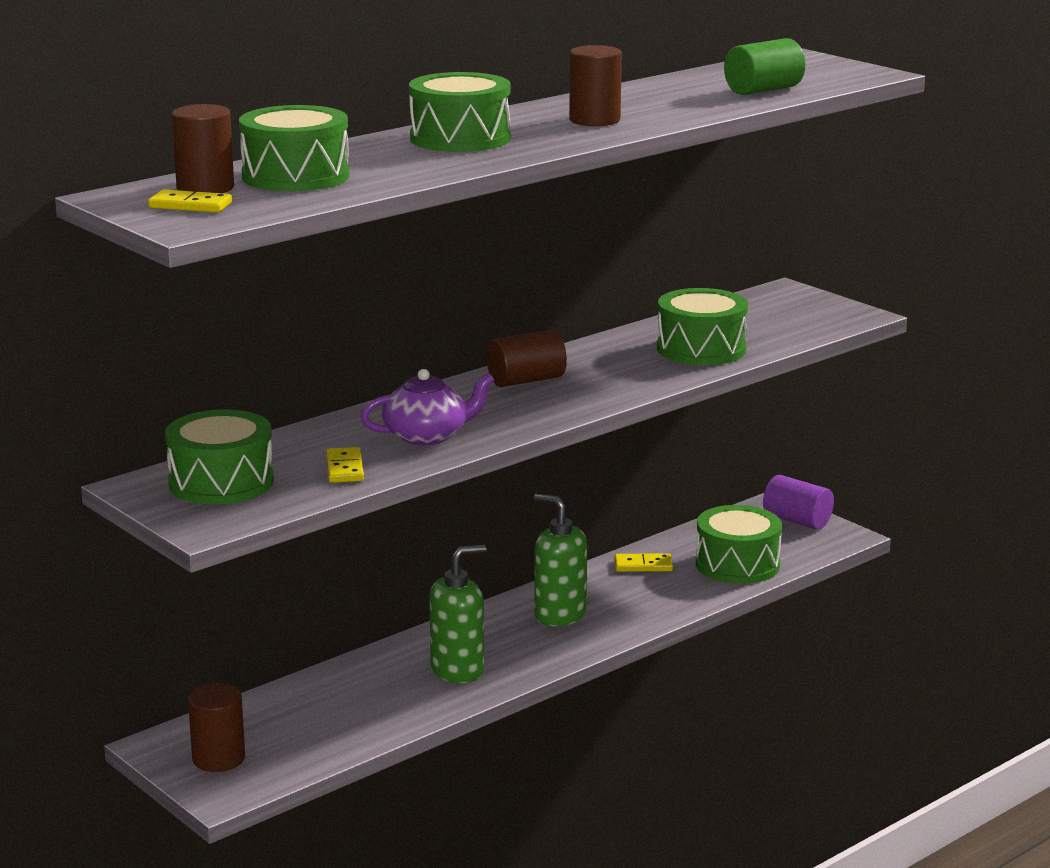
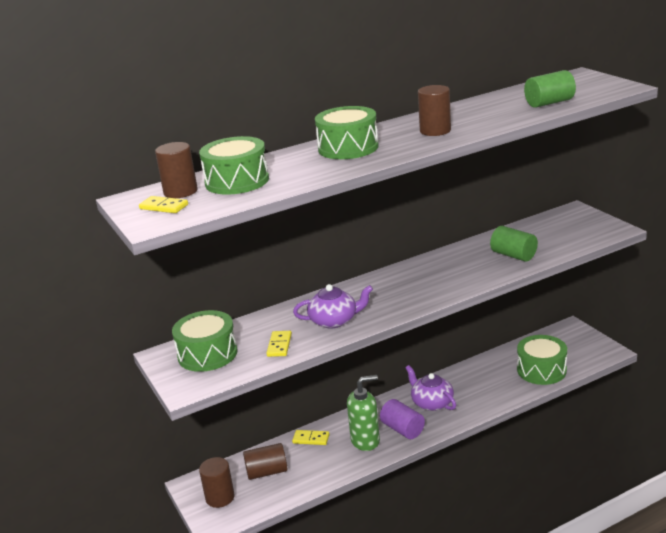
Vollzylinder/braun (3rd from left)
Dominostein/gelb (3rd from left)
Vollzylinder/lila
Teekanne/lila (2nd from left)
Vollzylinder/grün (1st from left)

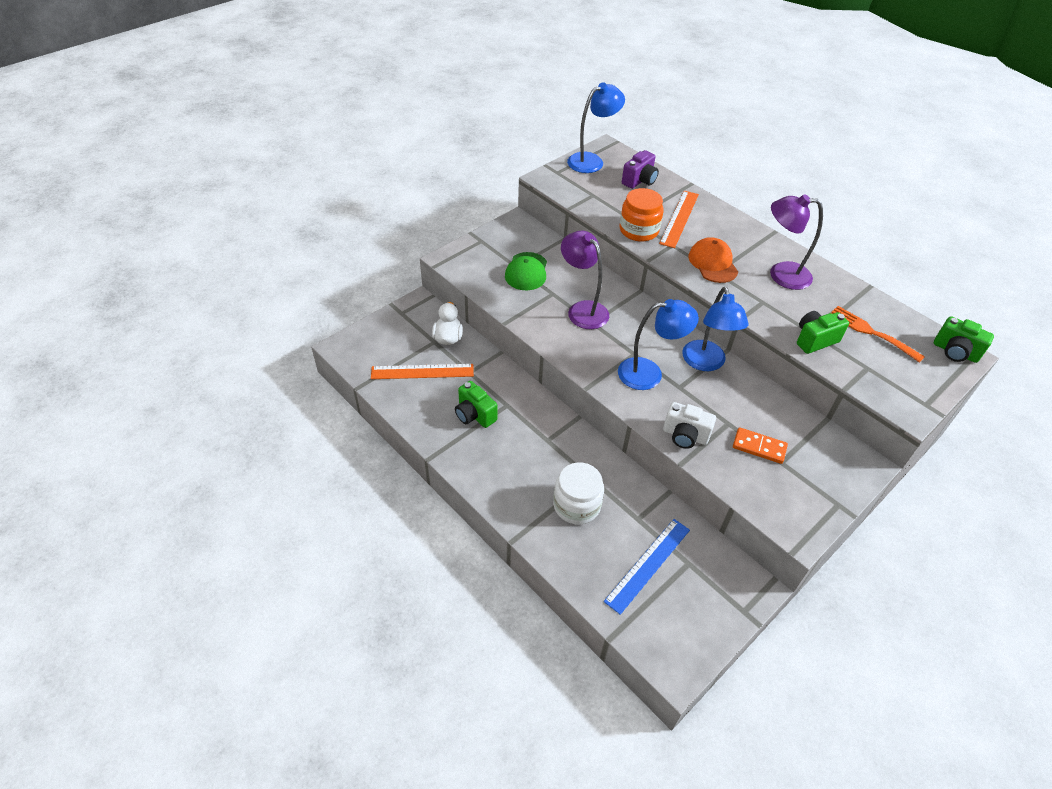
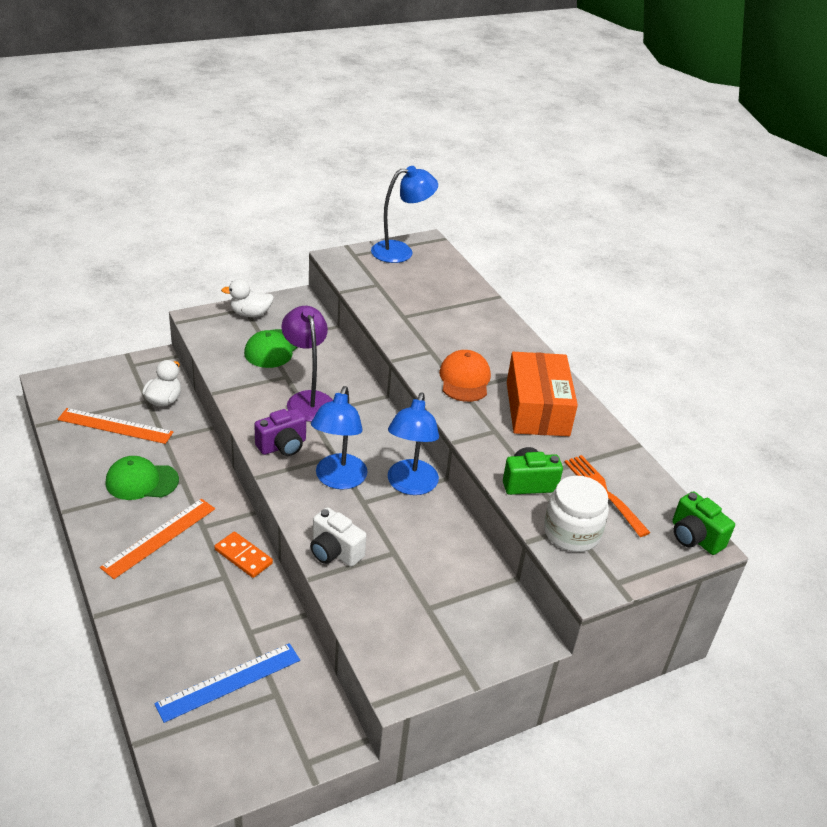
Einmachglas/orange
Ente/weiß (2nd from left)
Einmachglas/weiß
Kamera/lila
Lineal/orange (2nd from left)
Dominostein/orange
Kappe/grün (1st from left)
Schachtel/orange
Lampe/blau (1st from left)

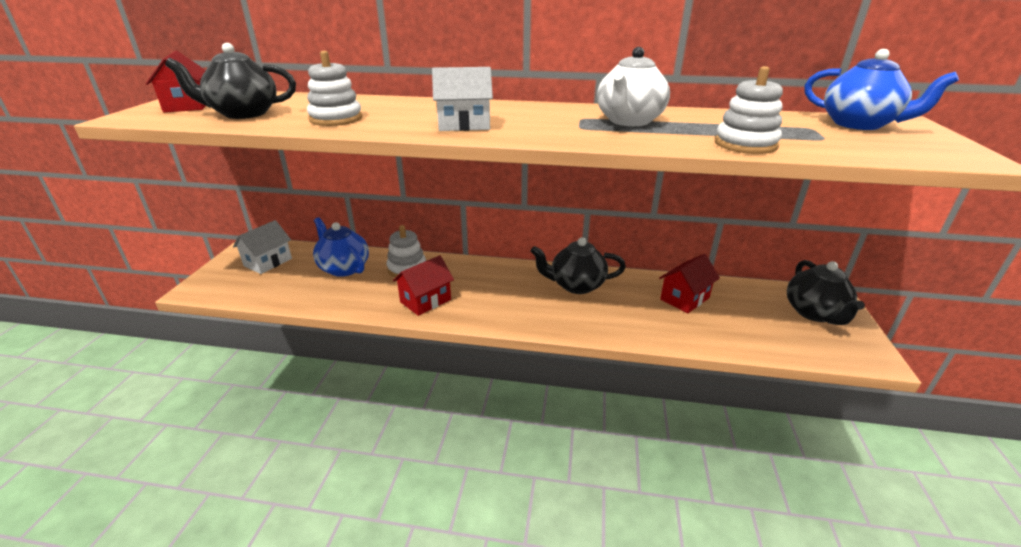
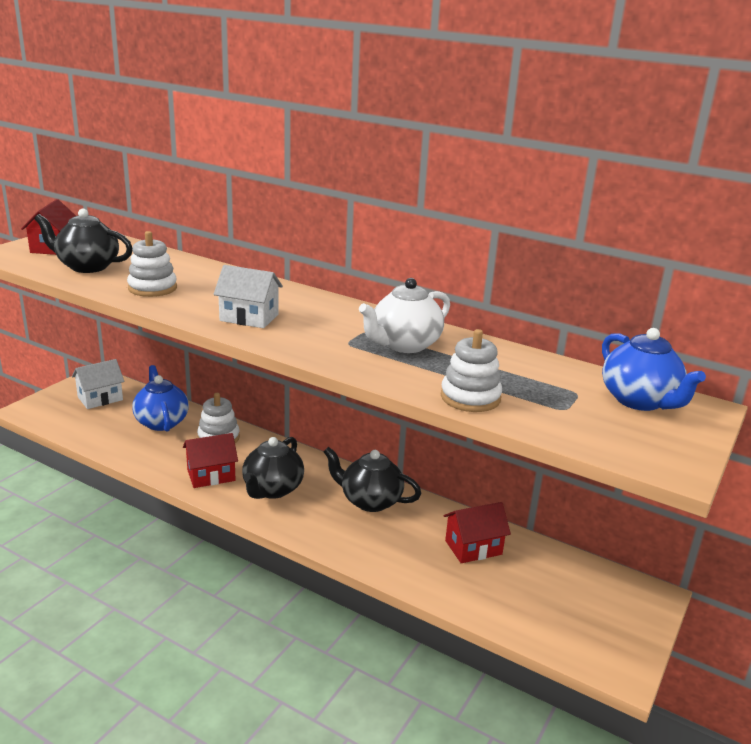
Teekanne/schwarz (2nd from left)

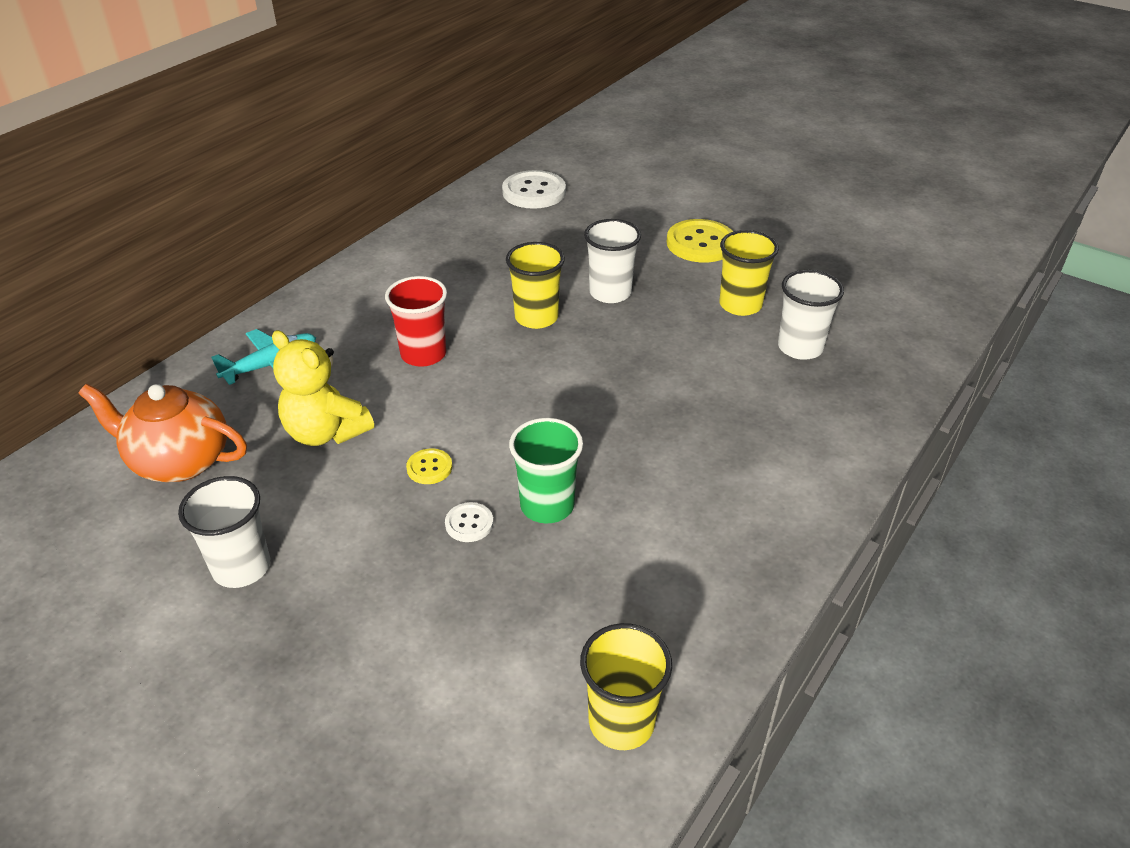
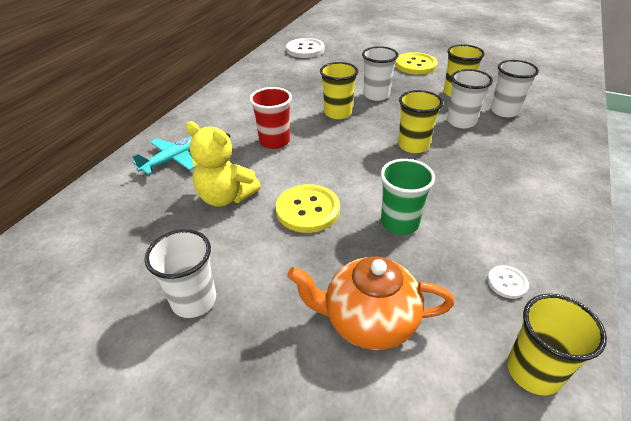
Becher/gelb (2nd from left)
Becher/weiß (3rd from left)
Teekanne/orange
Knopf/weiß (2nd from left)
Knopf/gelb (1st from left)

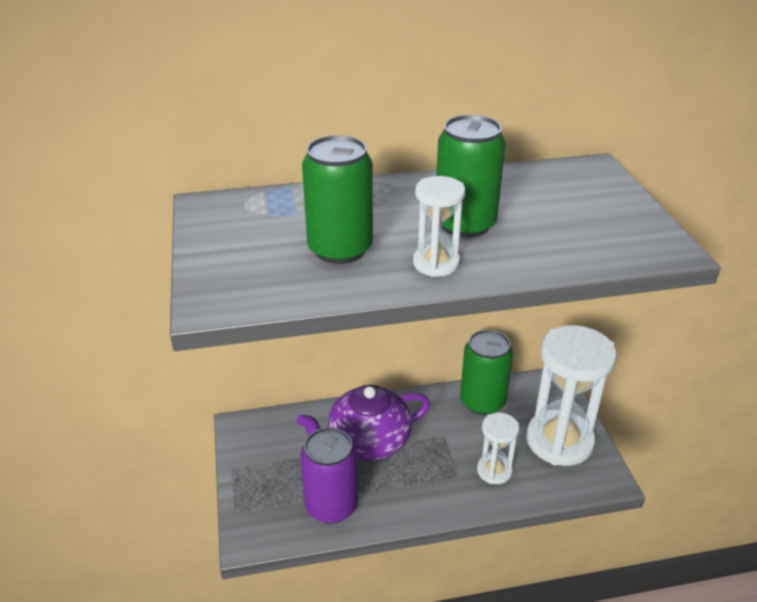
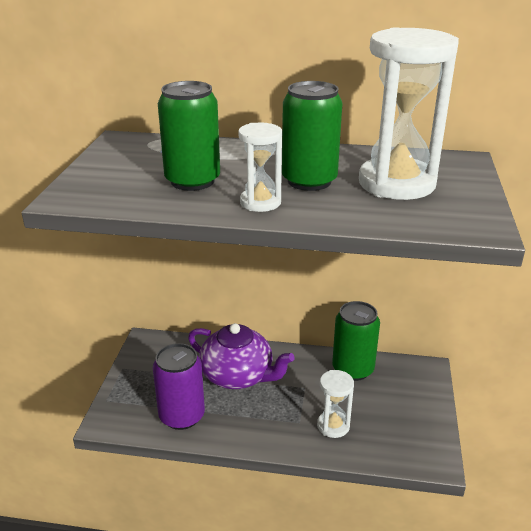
Sanduhr/weiß (3rd from left)
Teekanne/lila

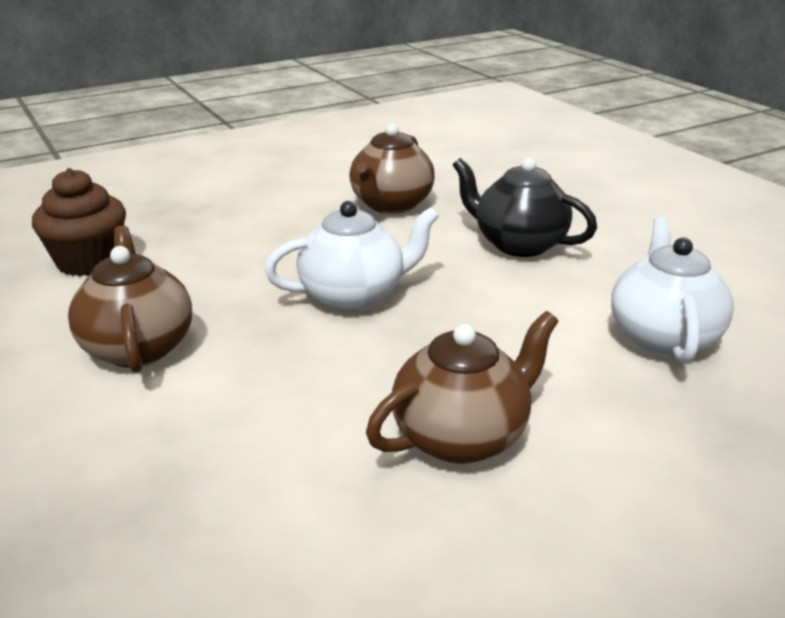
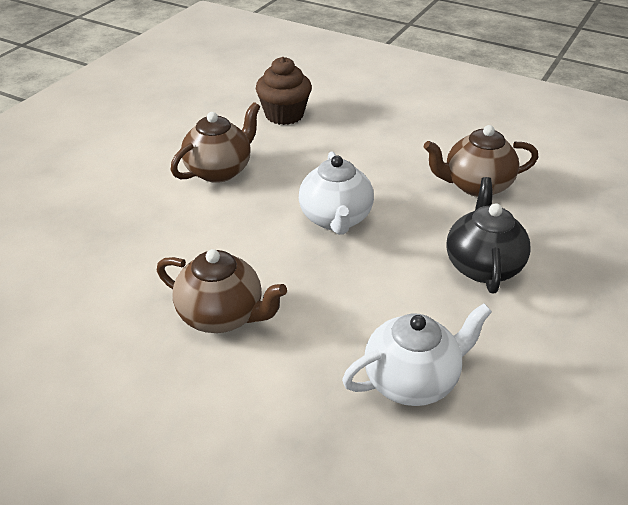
Teekanne/weiß (1st from left)

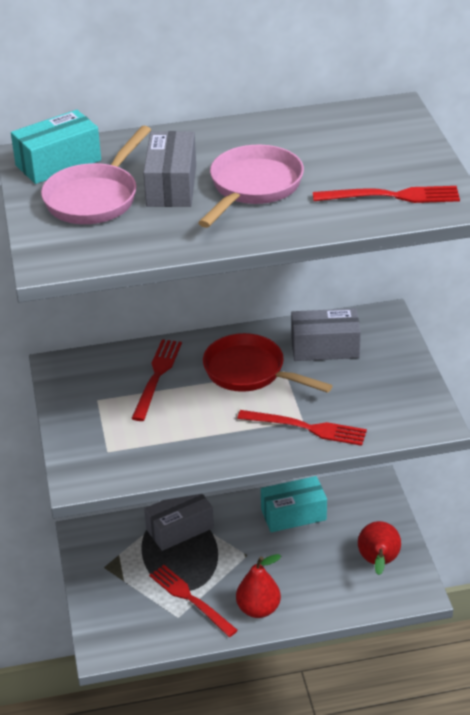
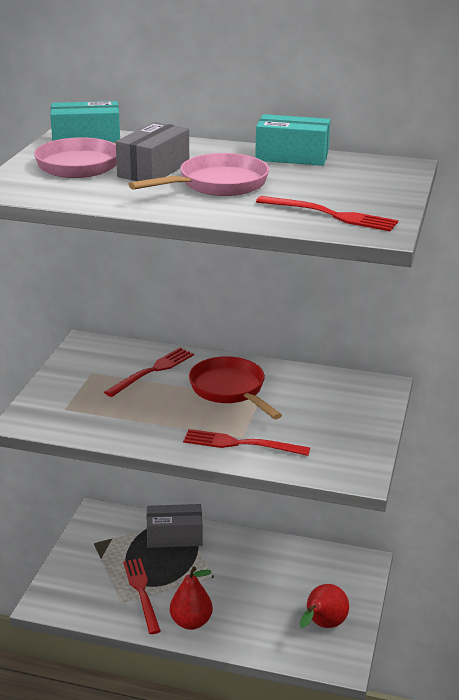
Schachtel/grau (3rd from left in the first image)
Schachtel/türkis (2nd from left)
Gabel/rot (3rd from left)

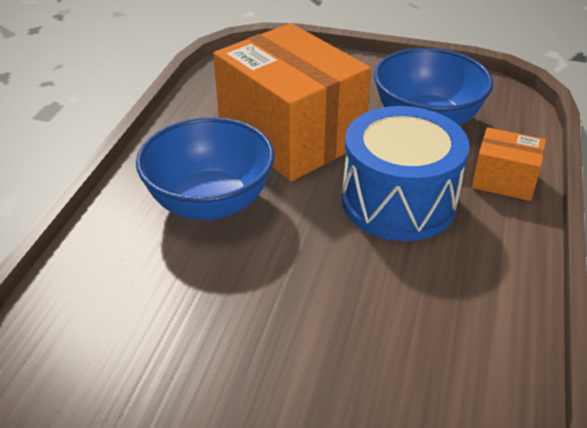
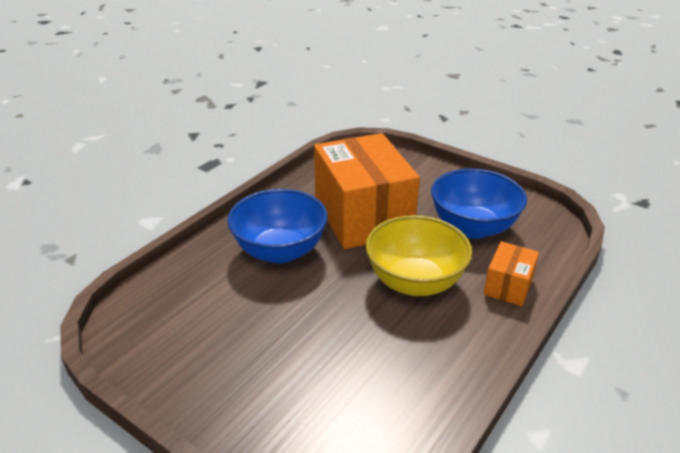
Schüssel/gelb
Schachtel/orange (2nd from left)

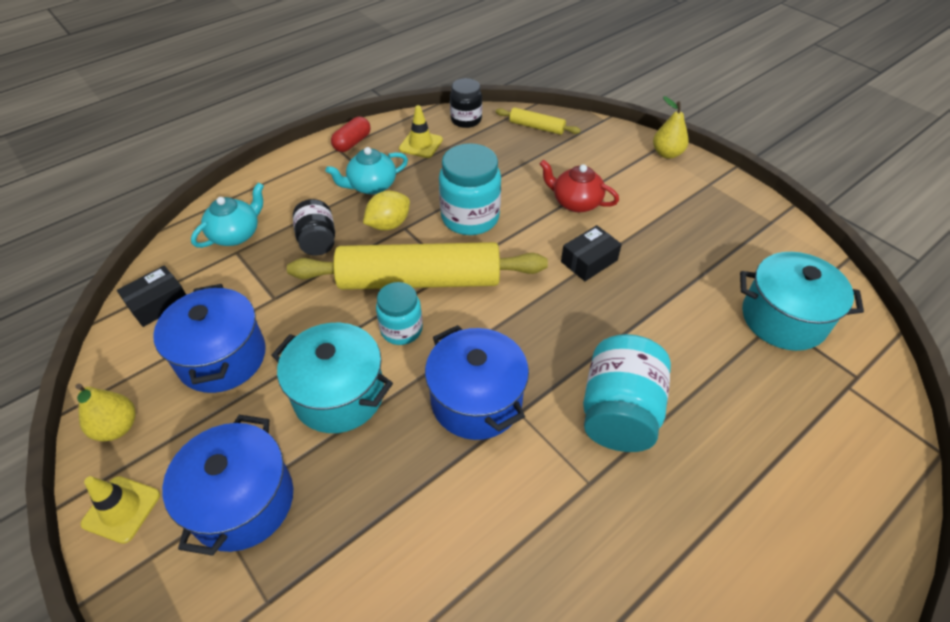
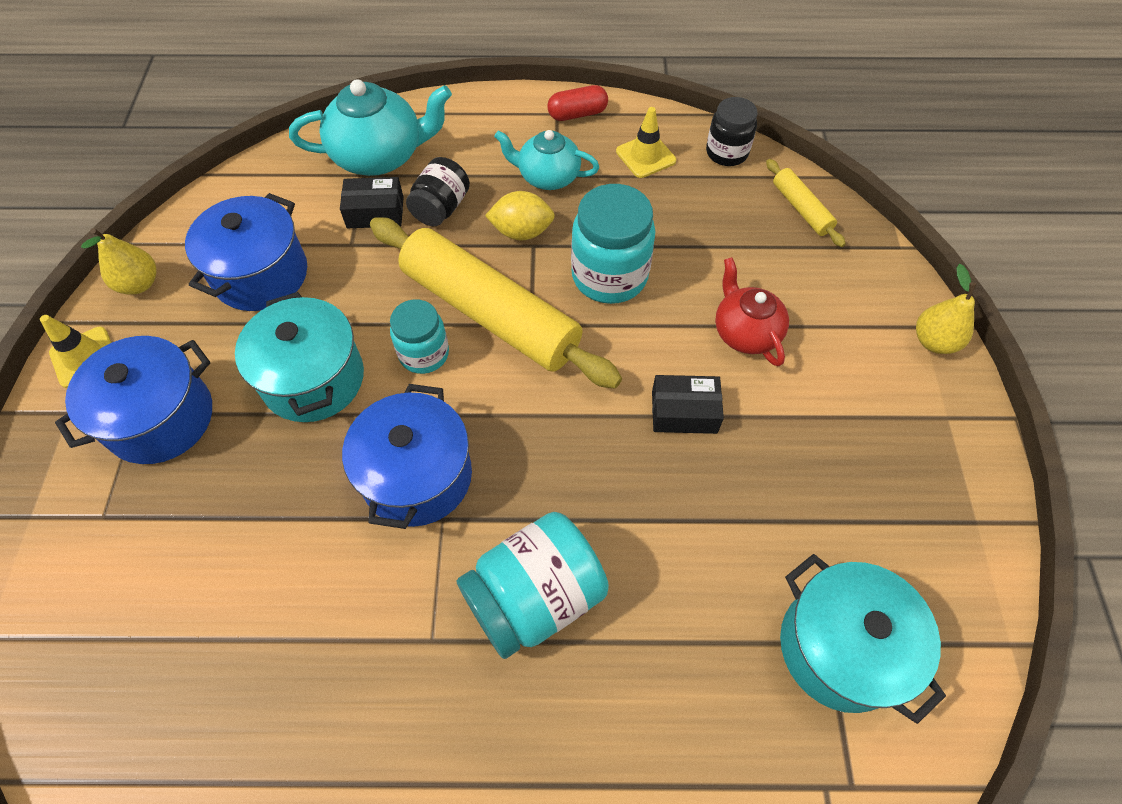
Schachtel/schwarz (1st from left)
Teekanne/türkis (1st from left)

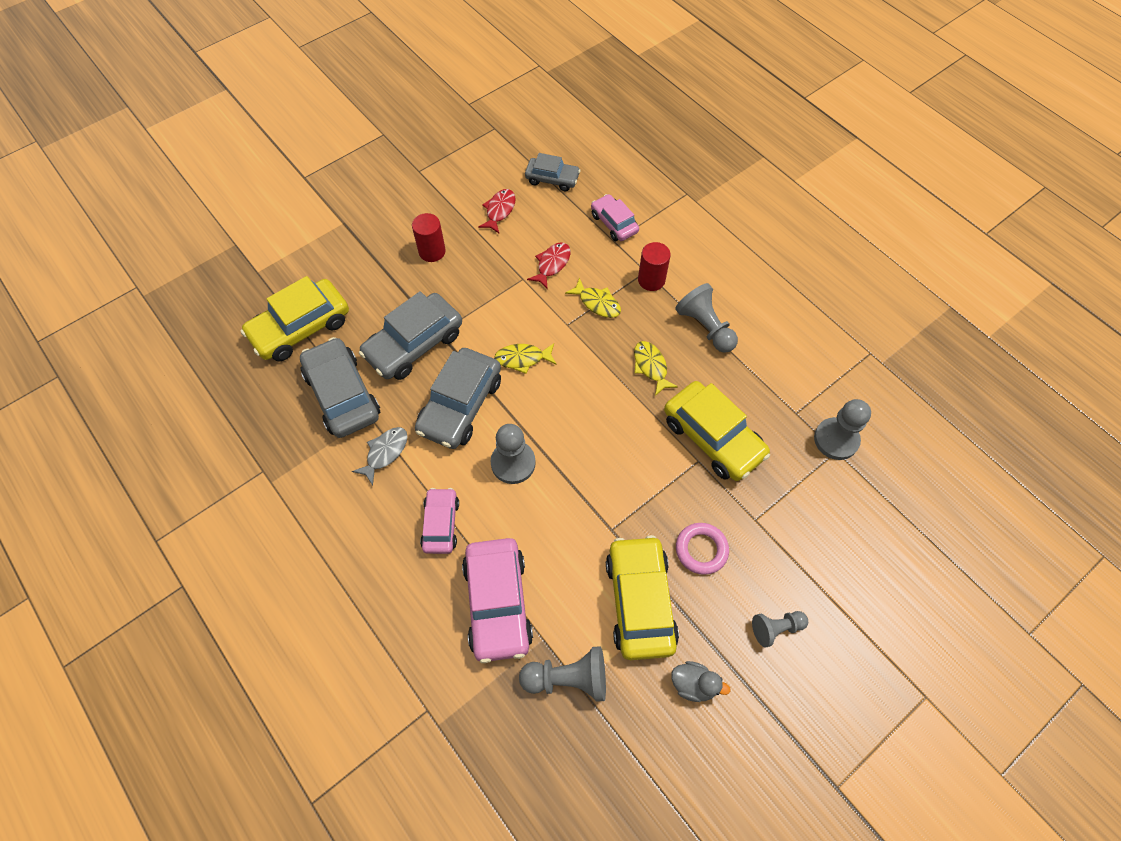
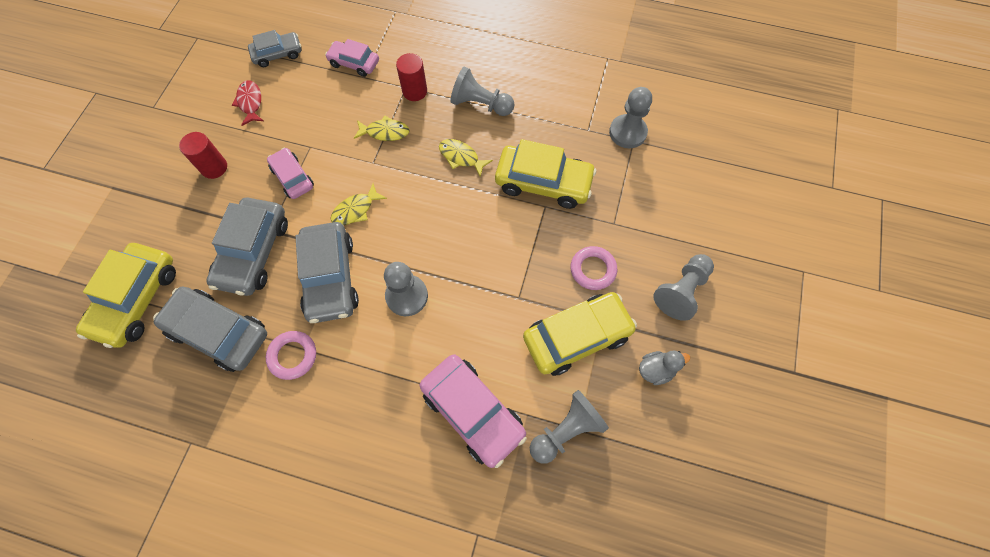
Fisch/rot (2nd from left in the first image)
Auto/rosa (1st from left)
Ring/rosa (1st from left)
Auto/gelb (3rd from left)
Bauer/grau (5th from left)

